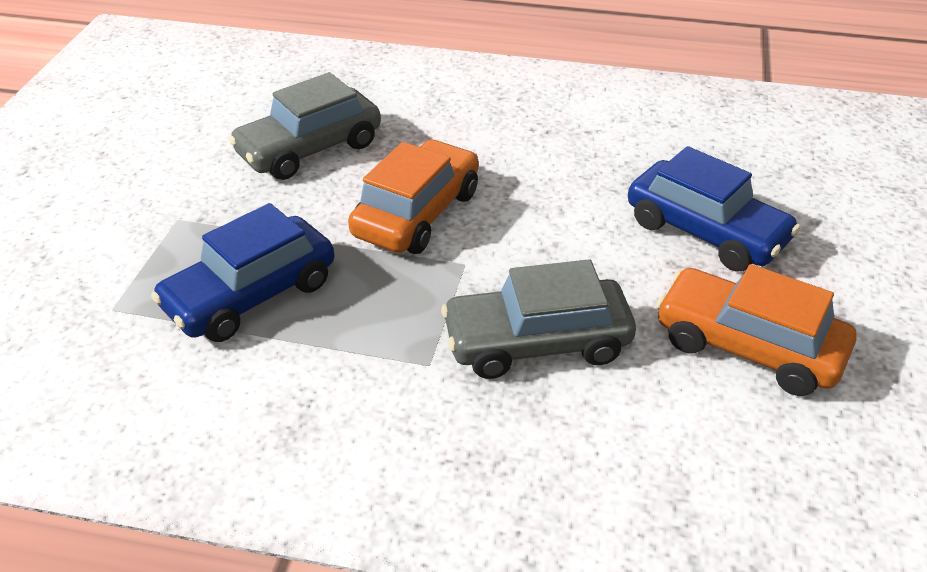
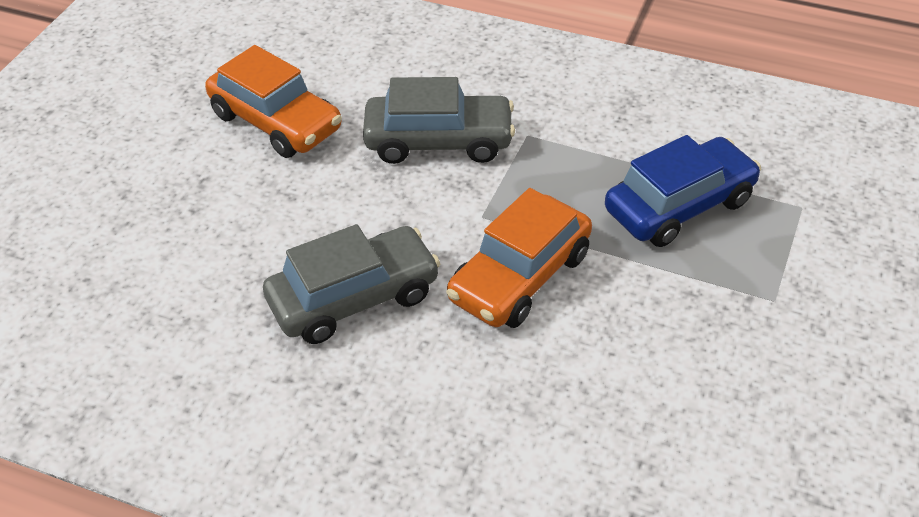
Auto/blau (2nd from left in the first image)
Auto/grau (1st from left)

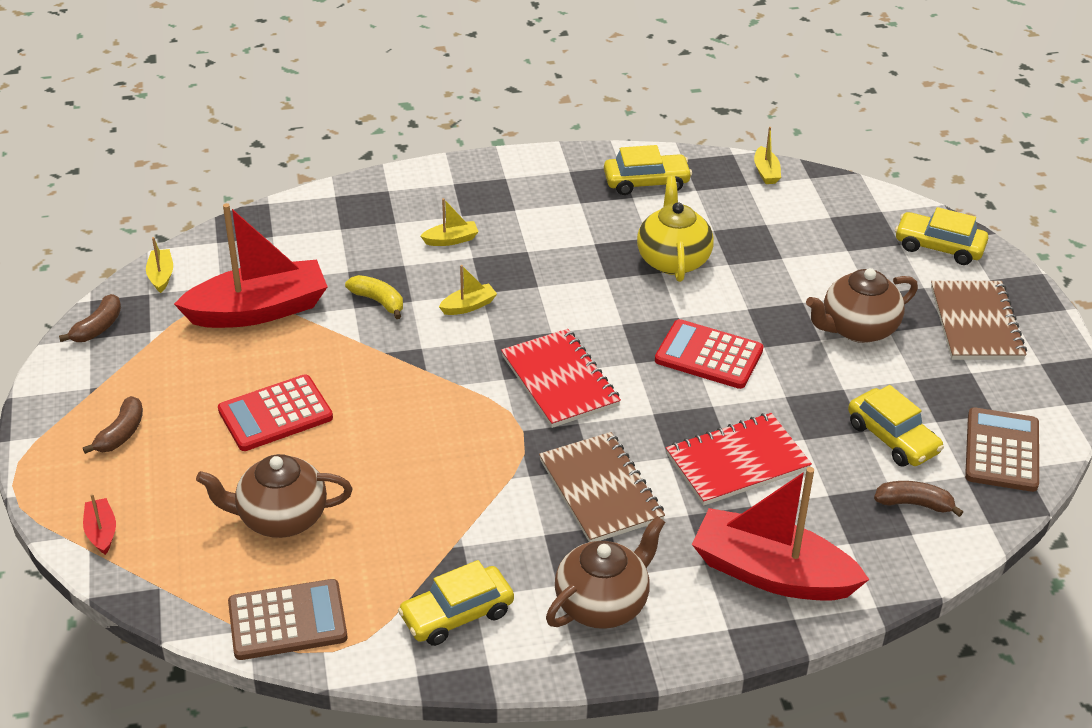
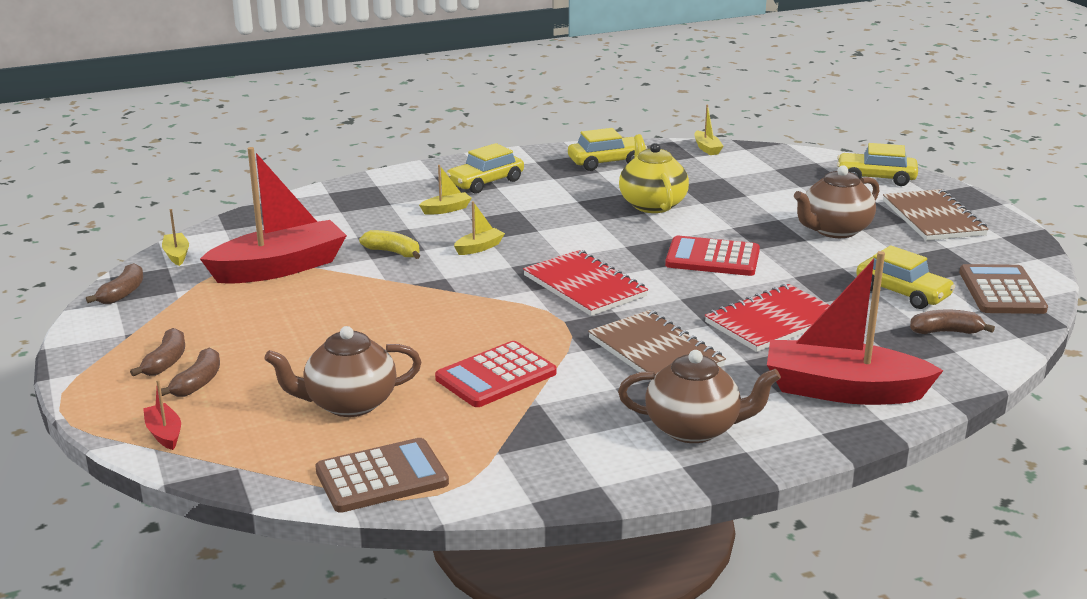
Banane/braun (3rd from left)
Taschenrechner/rot (1st from left)
Auto/gelb (1st from left)
Teekanne/braun (2nd from left)

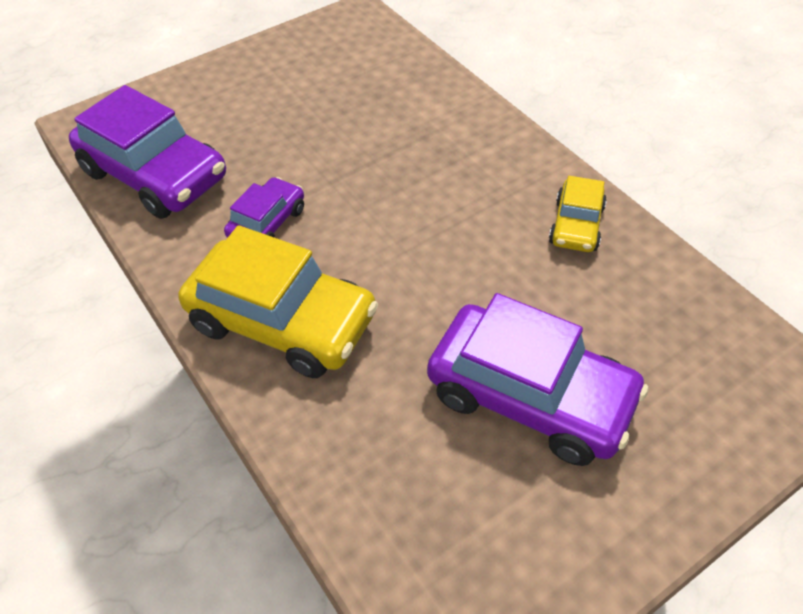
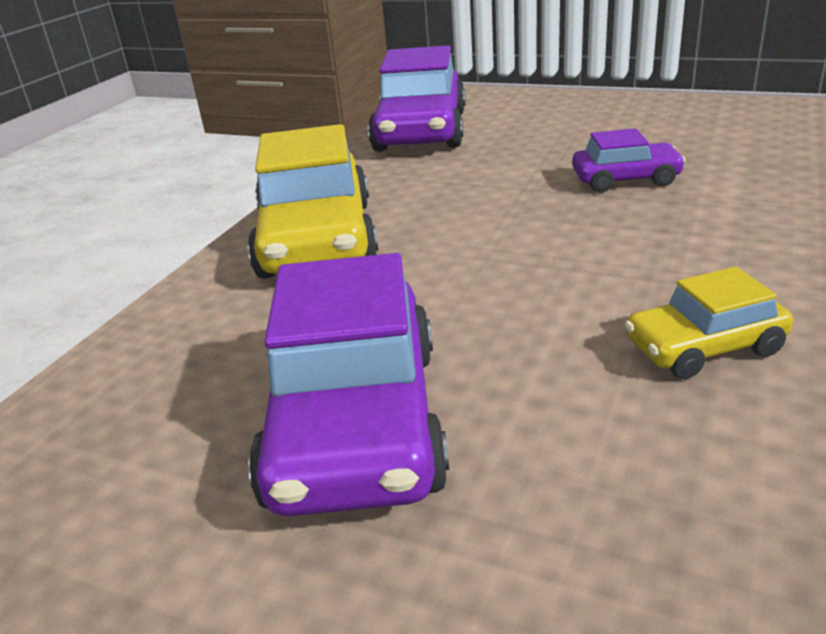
Auto/lila (3rd from left)

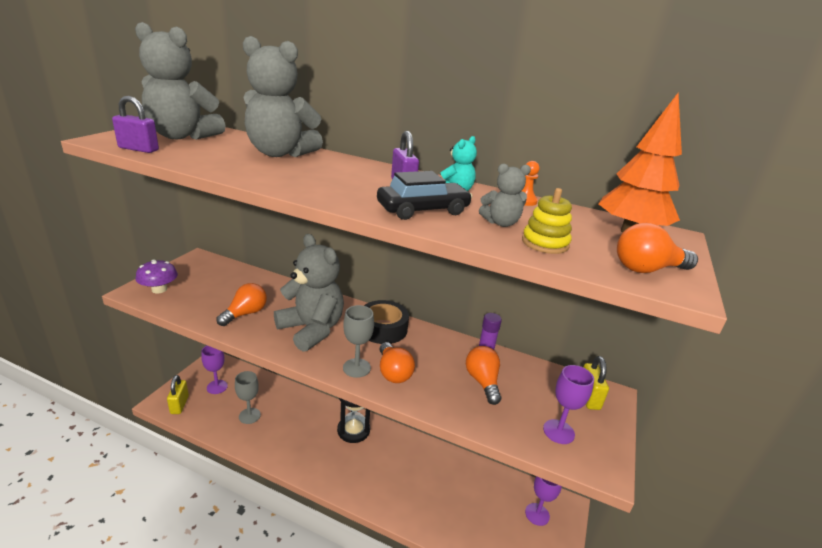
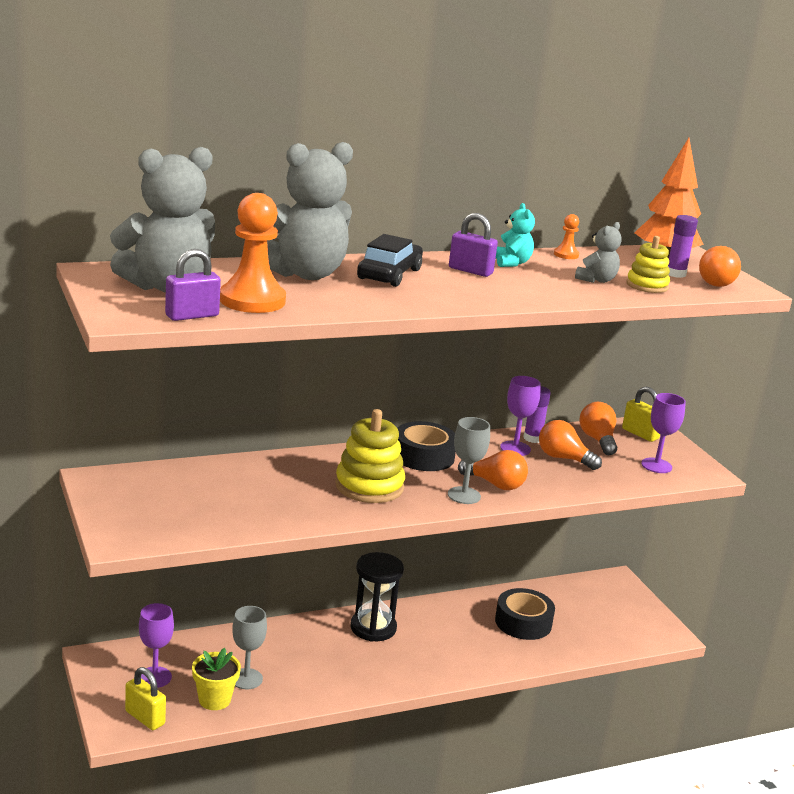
Pilz/lila
Blumentopf/gelb
Bauer/orange (1st from left)
Klebeband/schwarz (2nd from left)
Klebestift/lila (2nd from left)
Glühbirne/orange (3rd from left)
Auto/schwarz
Kelch/lila (2nd from left)
Stapelspielzeug/gelb (1st from left)

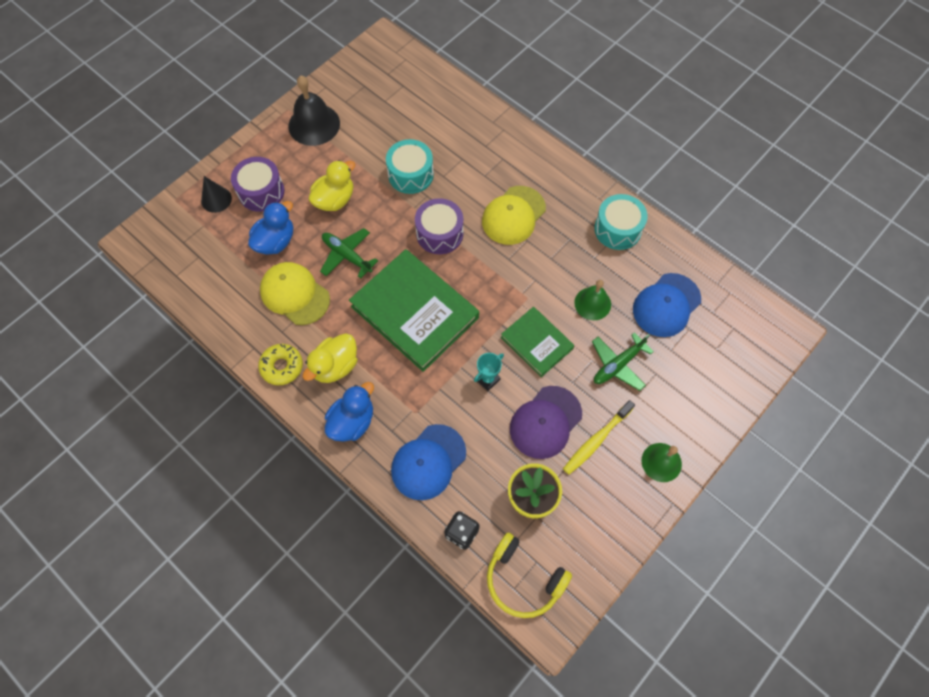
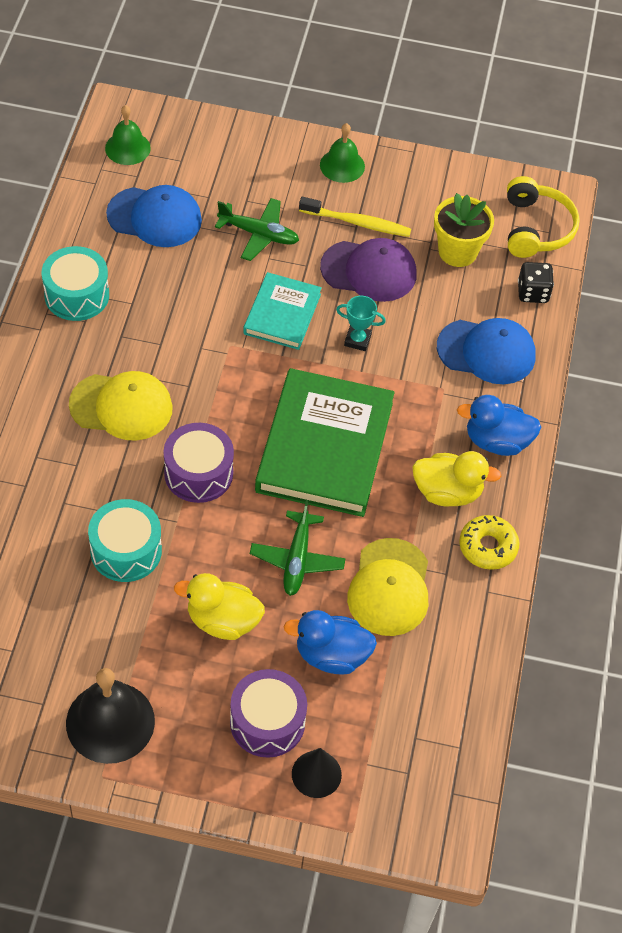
Glocke/grün (1st from left)
Buch/türkis

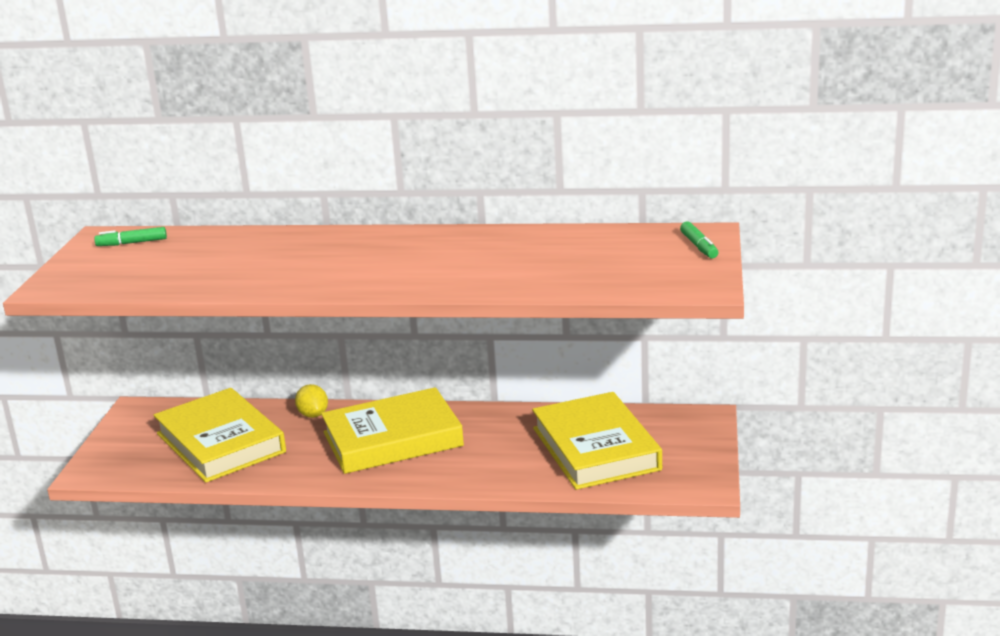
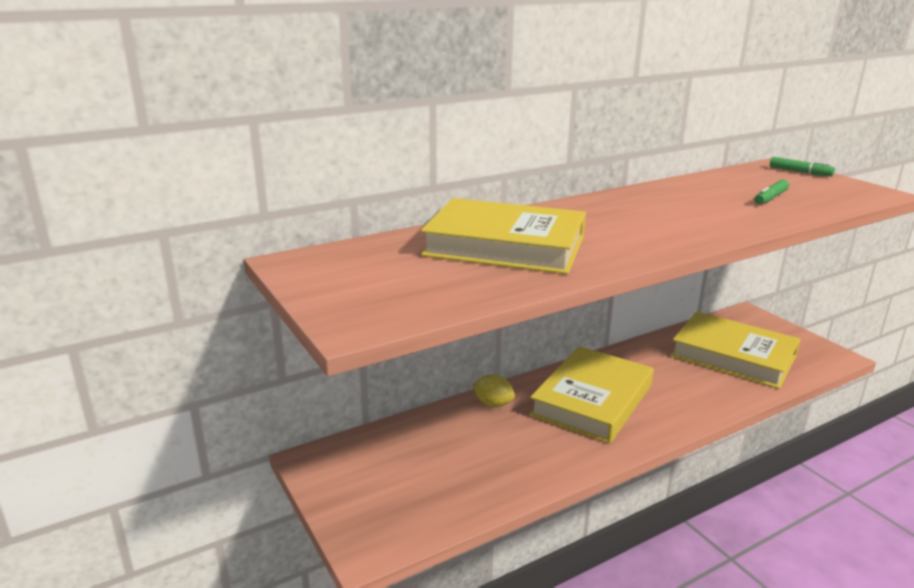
Filzstift/grün (1st from left)
Buch/gelb (1st from left)

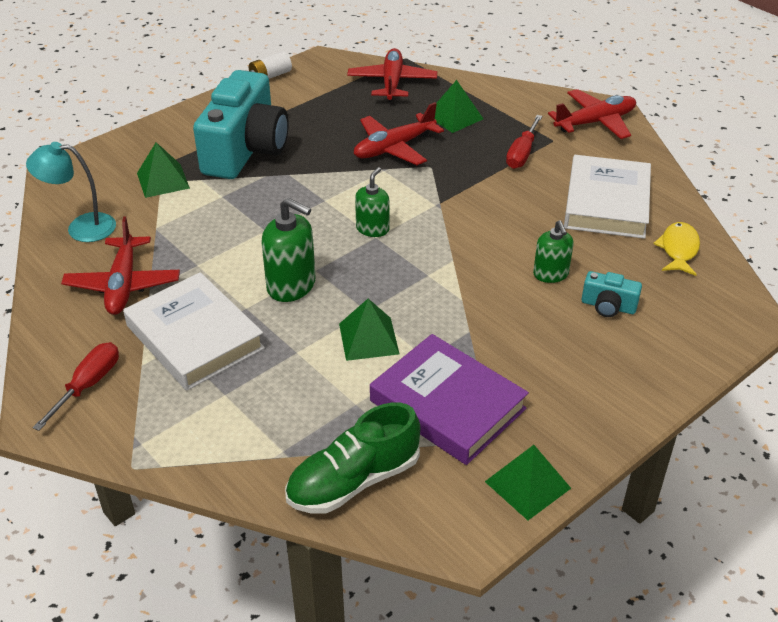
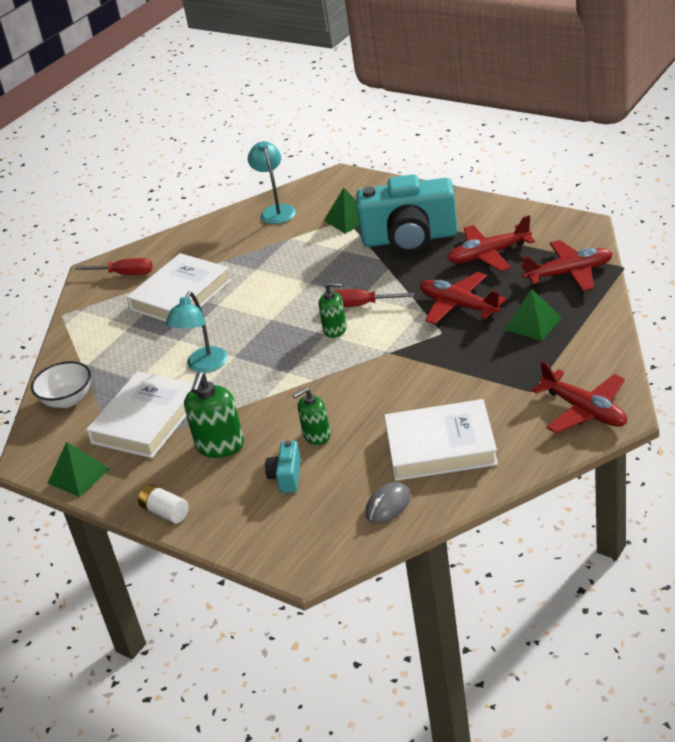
Flugzeug/rot (2nd from left)
Batterie/weiß
Seifenspender/grün (1st from left)
Schraubenzieher/rot (2nd from left)
Schüssel/weiß
Lampe/türkis (1st from left)
Computermaus/grau
Buch/weiß (1st from left)

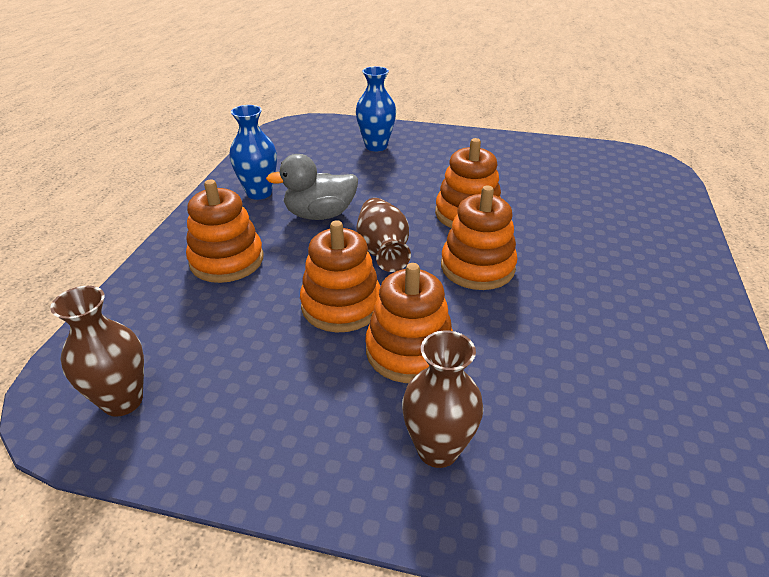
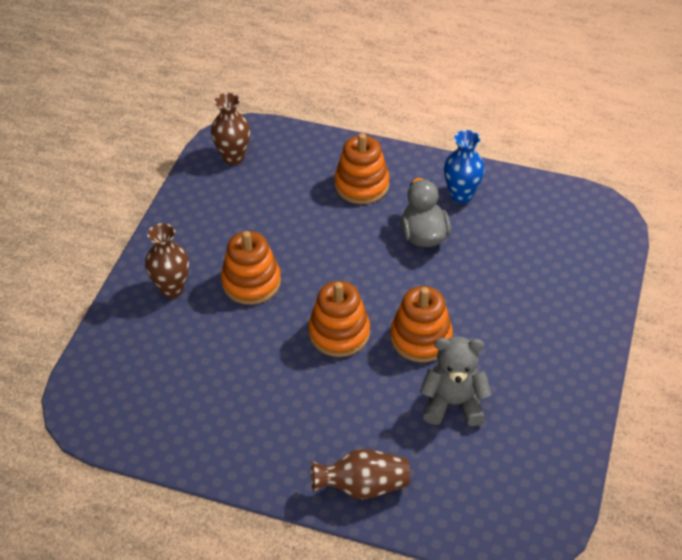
Stapelspielzeug/orange (2nd from left in the first image)
Vase/blau (2nd from left in the first image)
Teddybär/grau
Vase/braun (3rd from left)

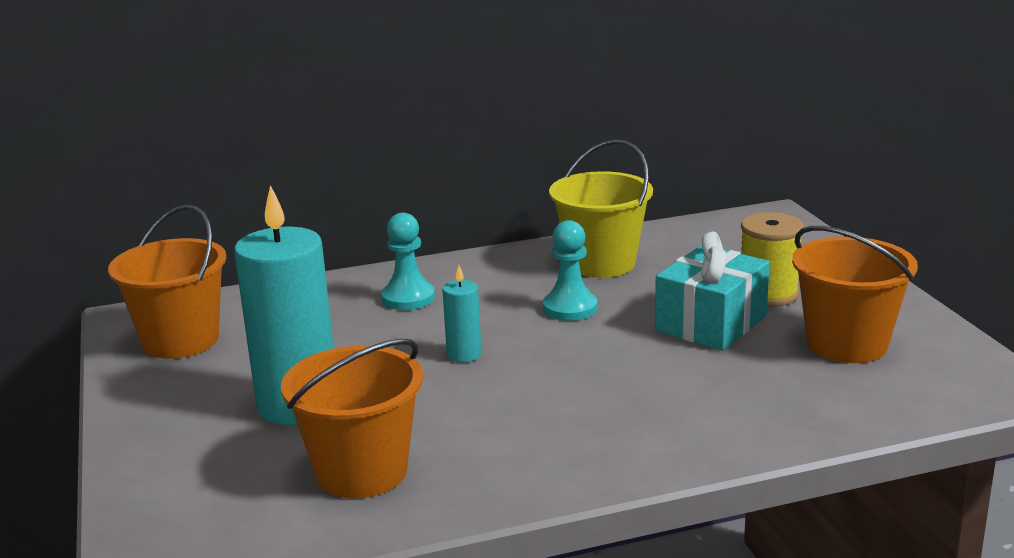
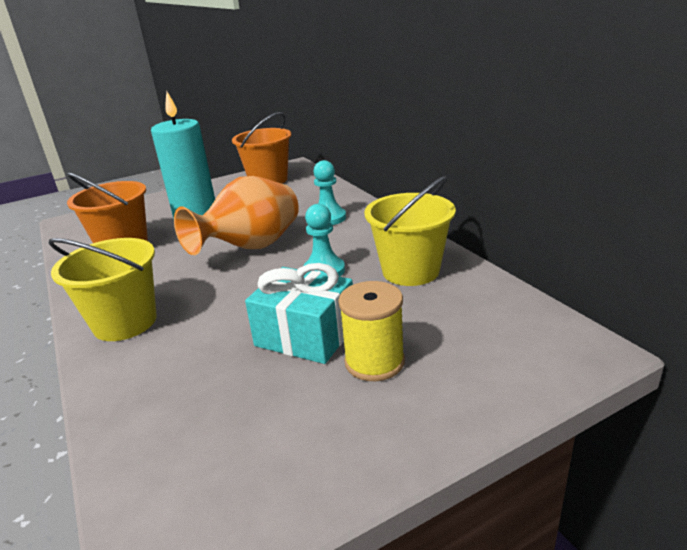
Eimer/orange (3rd from left in the first image)
Eimer/gelb (1st from left)
Vase/orange

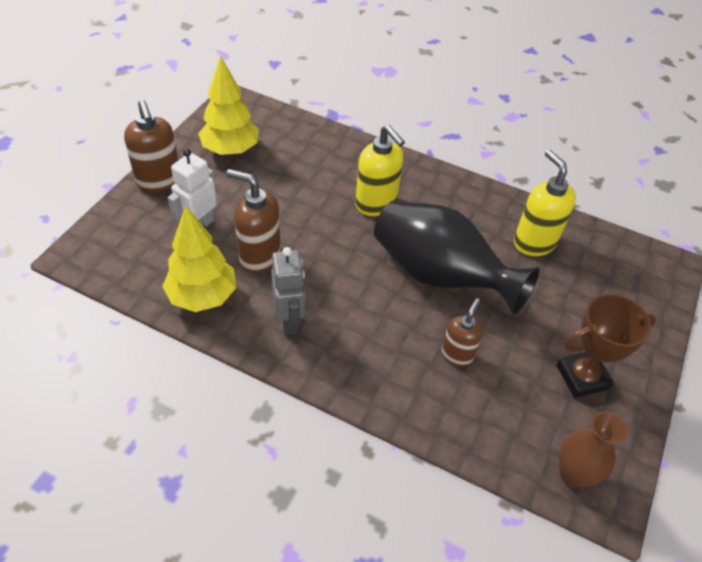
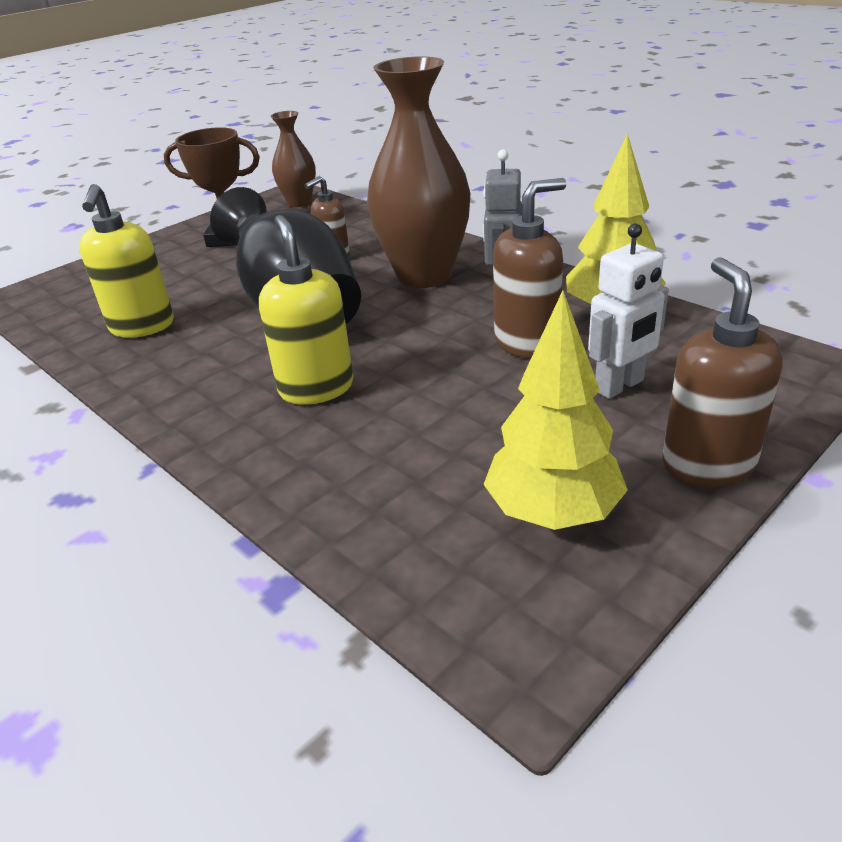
Vase/braun (2nd from left)
Seifenspender/braun (2nd from left)

